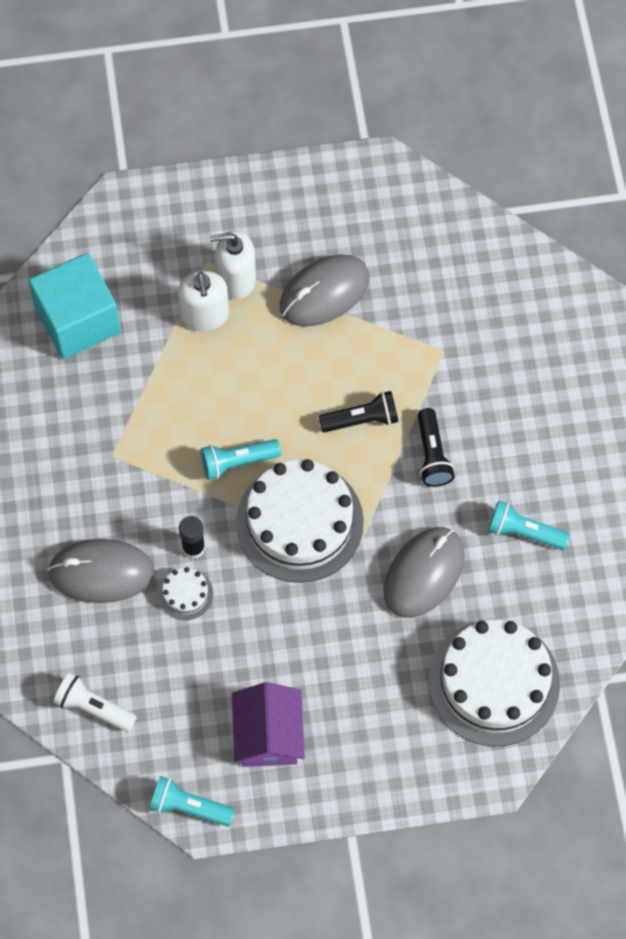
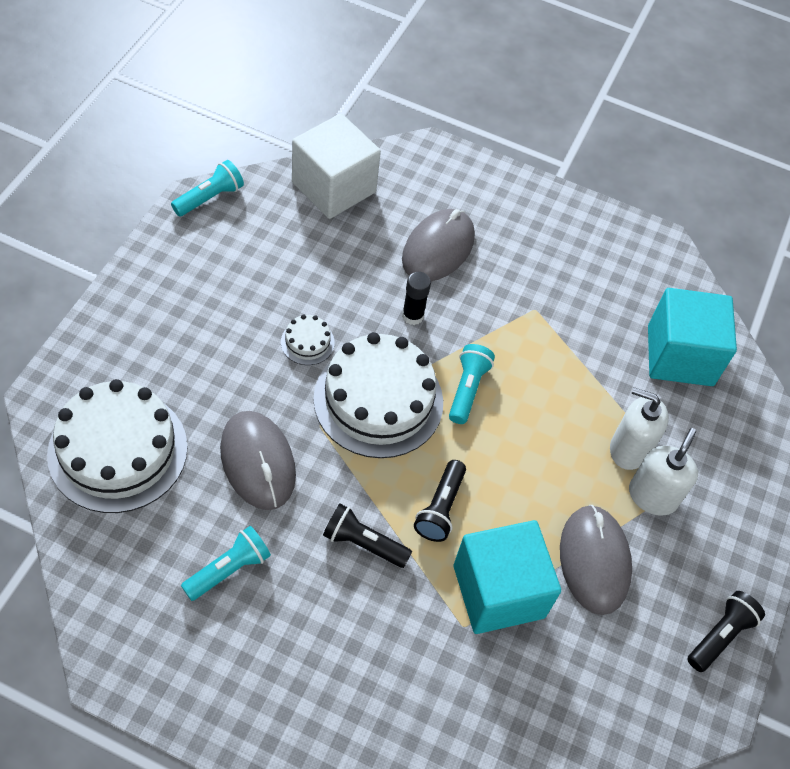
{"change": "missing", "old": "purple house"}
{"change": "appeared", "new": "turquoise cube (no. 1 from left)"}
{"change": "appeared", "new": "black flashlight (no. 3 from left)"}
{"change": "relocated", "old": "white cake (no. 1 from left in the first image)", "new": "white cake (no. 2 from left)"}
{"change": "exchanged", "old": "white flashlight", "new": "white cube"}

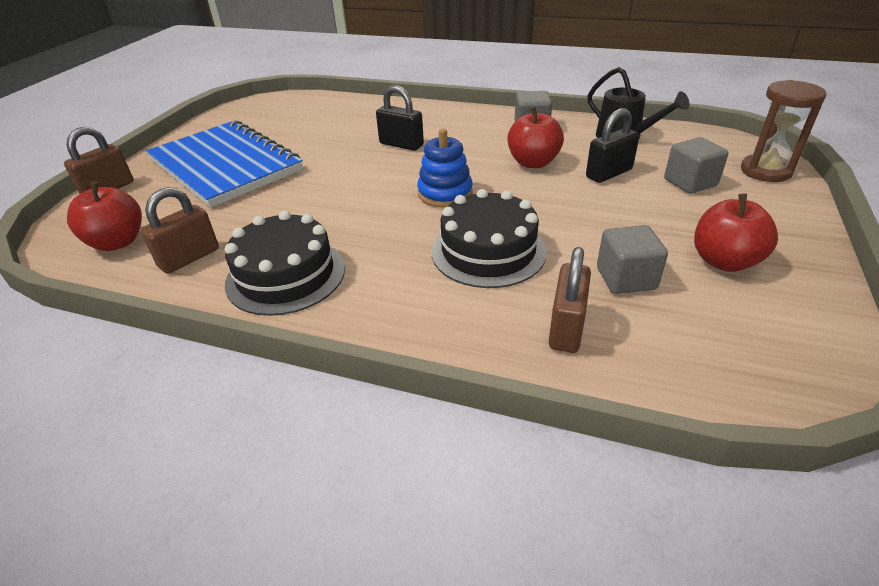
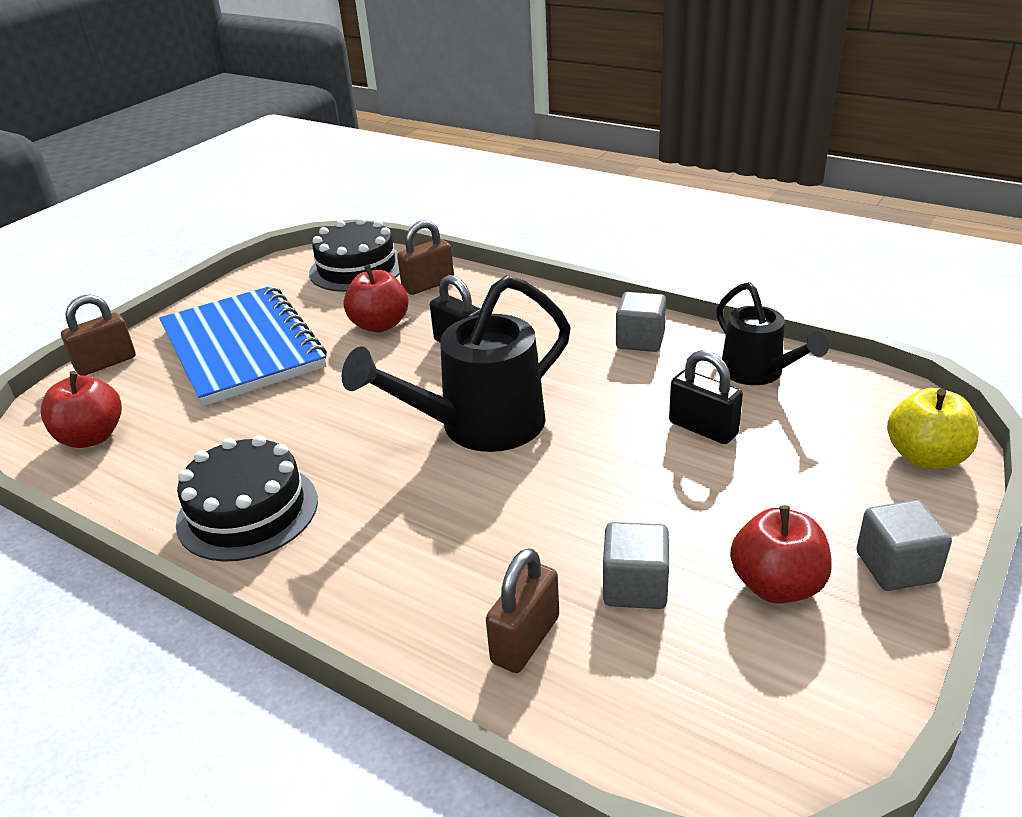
{"change": "relocated", "old": "brown padlock (no. 2 from left)"}
{"change": "relocated", "old": "black cake (no. 2 from left)"}
{"change": "relocated", "old": "red apple (no. 2 from left)"}
{"change": "relocated", "old": "grey cube (no. 3 from left)"}
{"change": "exchanged", "old": "blue stacking toy", "new": "black watering can (no. 1 from left)"}
{"change": "exchanged", "old": "brown hourglass", "new": "yellow apple"}
{"change": "spun", "old": "black padlock (no. 2 from left)", "degrees": 60}

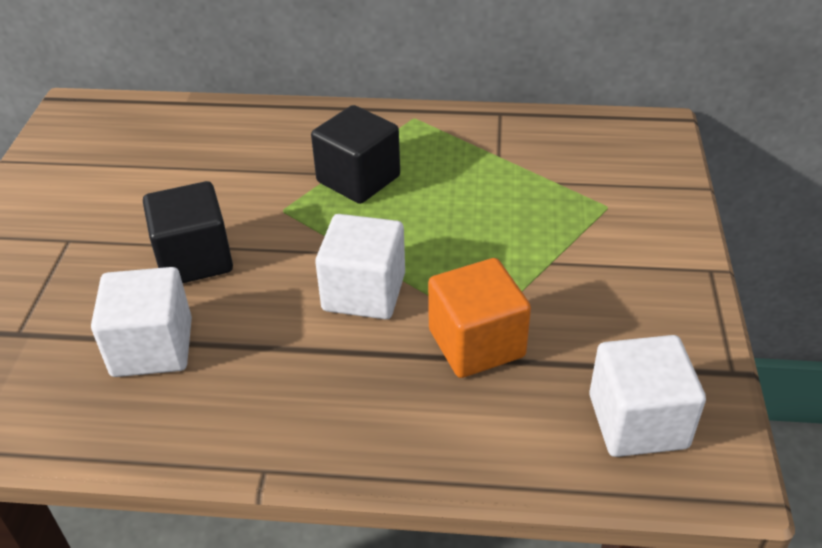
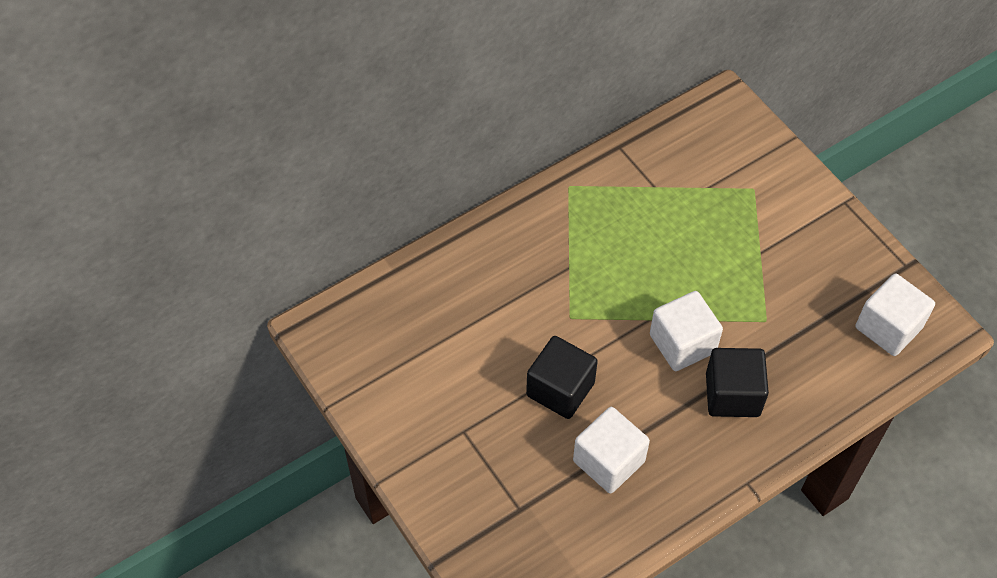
{"change": "missing", "old": "orange cube"}
{"change": "relocated", "old": "black cube (no. 2 from left)"}

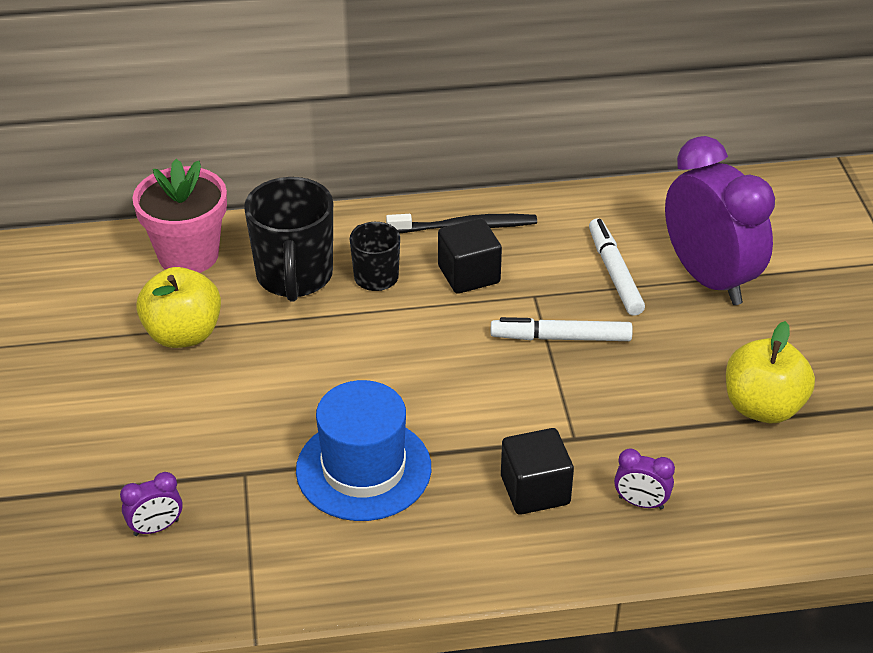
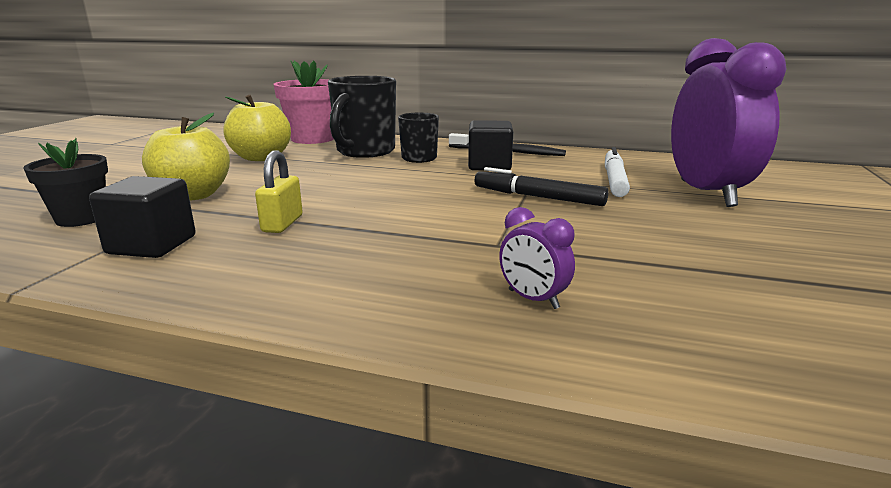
{"change": "relocated", "old": "black cube (no. 2 from left in the first image)", "new": "black cube (no. 1 from left)"}
{"change": "relocated", "old": "yellow apple (no. 2 from left in the first image)", "new": "yellow apple (no. 1 from left)"}
{"change": "exchanged", "old": "purple clock (no. 1 from left)", "new": "black flower pot"}
{"change": "exchanged", "old": "blue hat", "new": "yellow padlock"}
{"change": "colour", "old": "white marker (no. 1 from left)", "new": "black marker"}

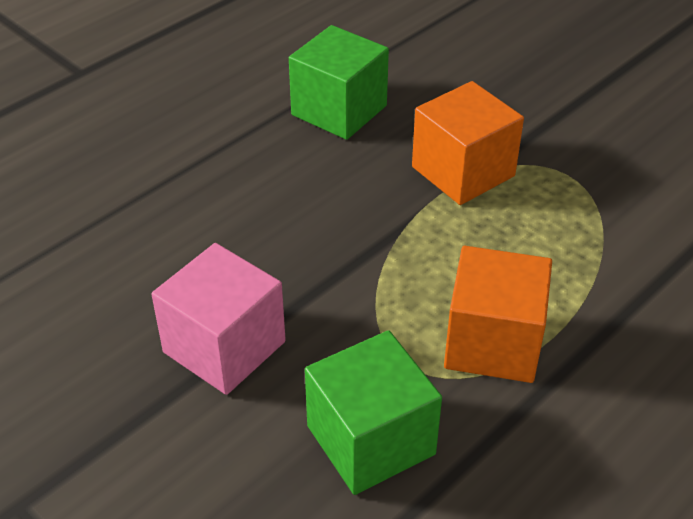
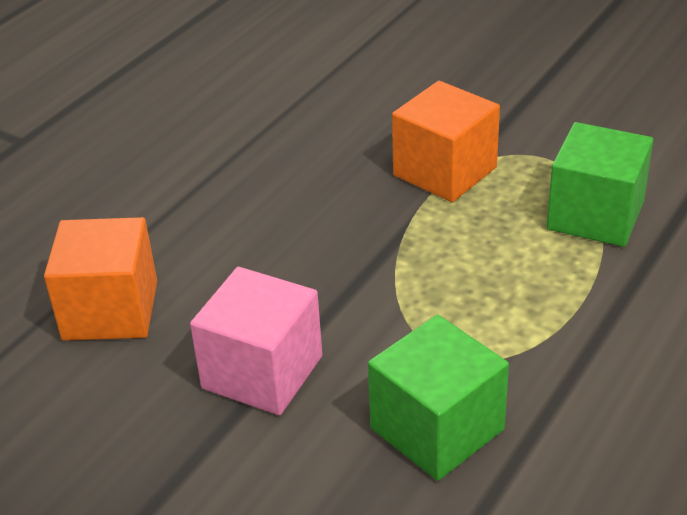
{"change": "relocated", "old": "green cube (no. 1 from left in the first image)", "new": "green cube (no. 2 from left)"}
{"change": "relocated", "old": "orange cube (no. 2 from left in the first image)", "new": "orange cube (no. 1 from left)"}

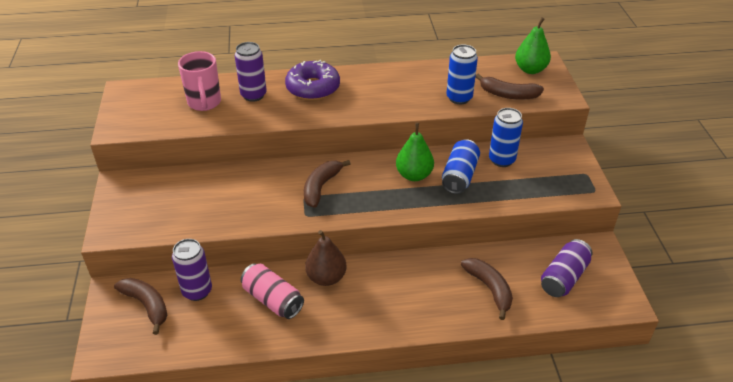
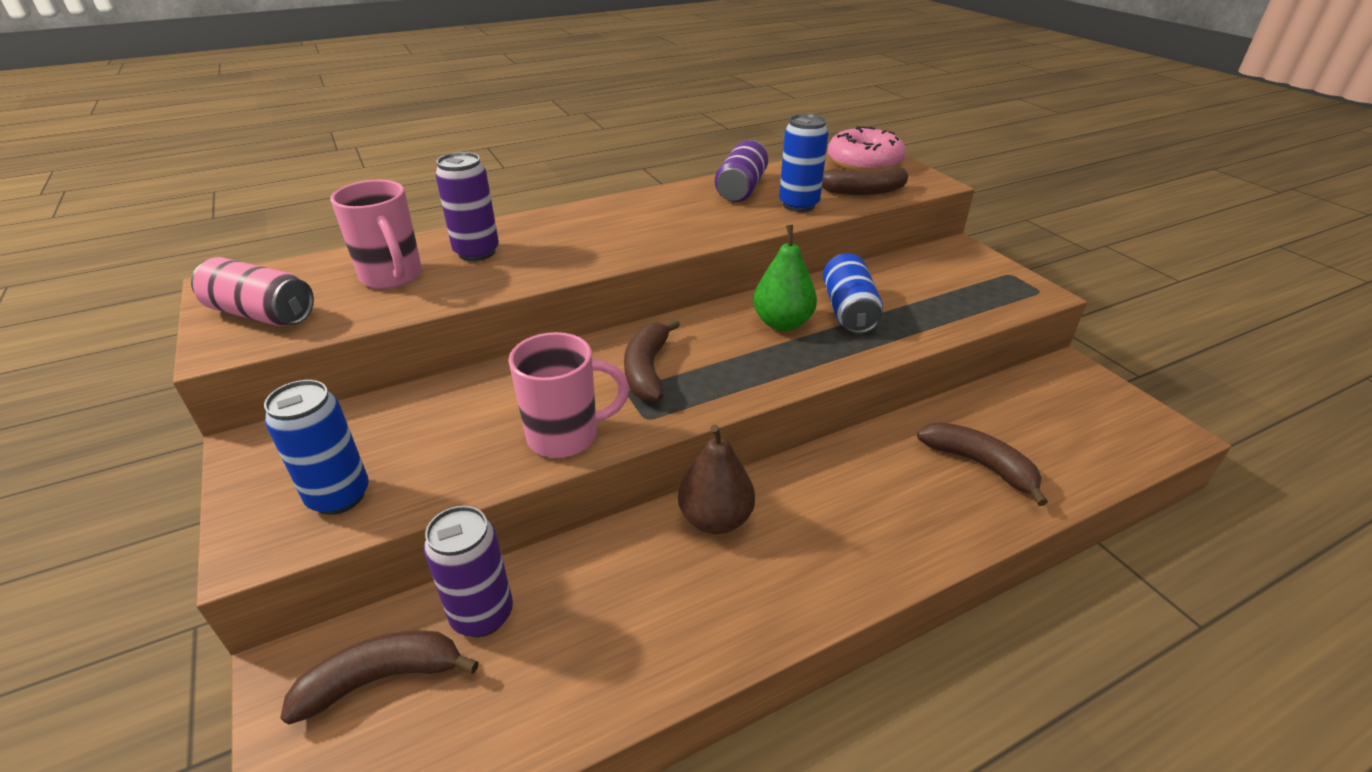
{"change": "missing", "old": "purple donut"}
{"change": "appeared", "new": "pink mug (no. 2 from left)"}
{"change": "relocated", "old": "pink can"}
{"change": "relocated", "old": "blue can (no. 3 from left in the first image)", "new": "blue can (no. 1 from left)"}
{"change": "relocated", "old": "purple can (no. 3 from left)"}
{"change": "exchanged", "old": "green pear (no. 2 from left)", "new": "pink donut"}
{"change": "spun", "old": "brown banana (no. 1 from left)", "degrees": -45}

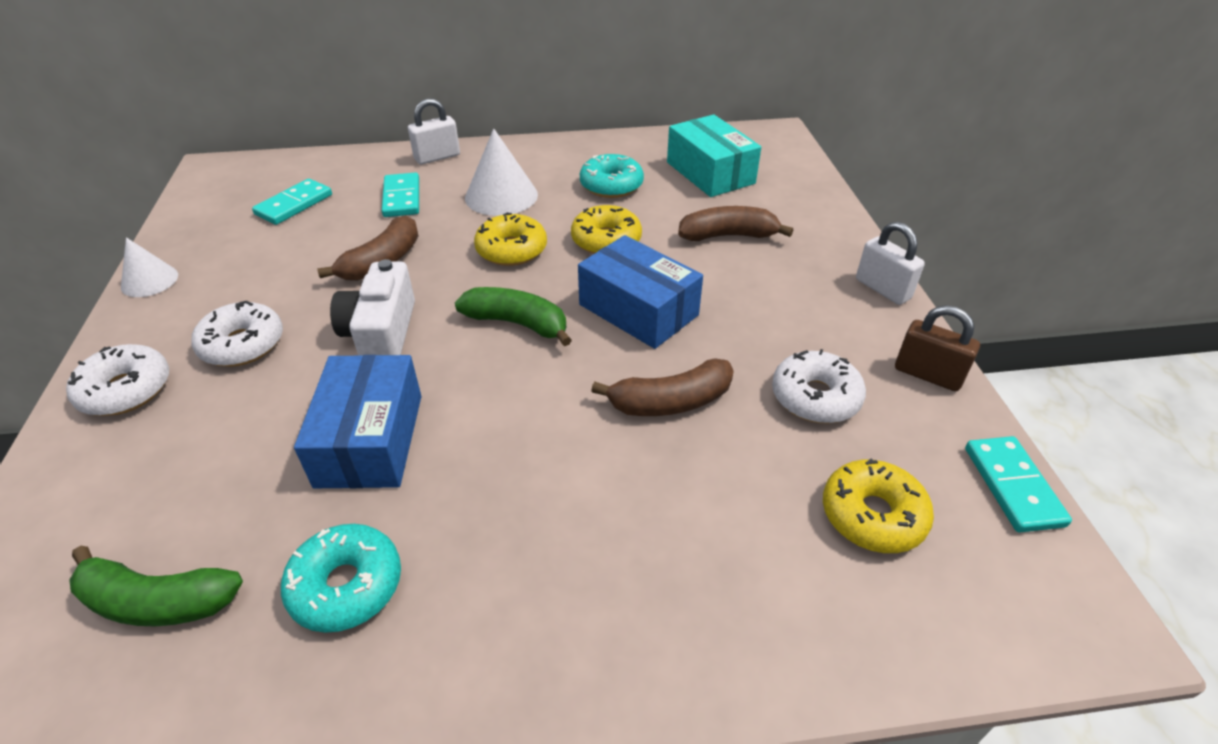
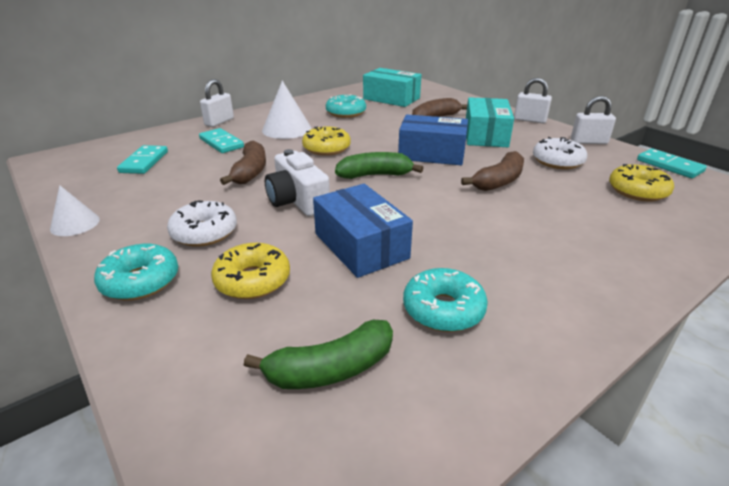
{"change": "appeared", "new": "turquoise box (no. 2 from left)"}
{"change": "relocated", "old": "yellow donut (no. 2 from left in the first image)", "new": "yellow donut (no. 1 from left)"}
{"change": "colour", "old": "white donut (no. 1 from left)", "new": "turquoise donut (no. 1 from left)"}
{"change": "colour", "old": "brown padlock", "new": "white padlock (no. 3 from left)"}

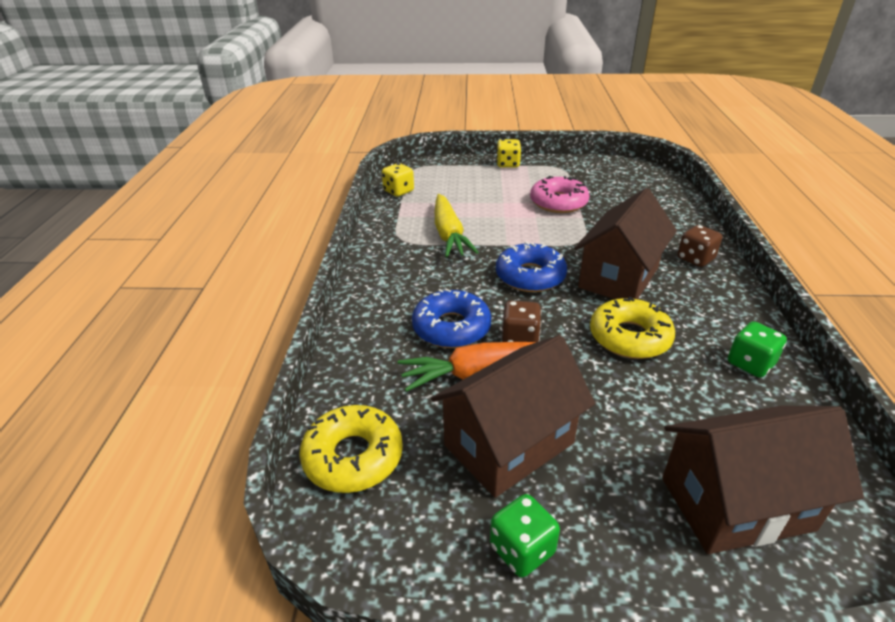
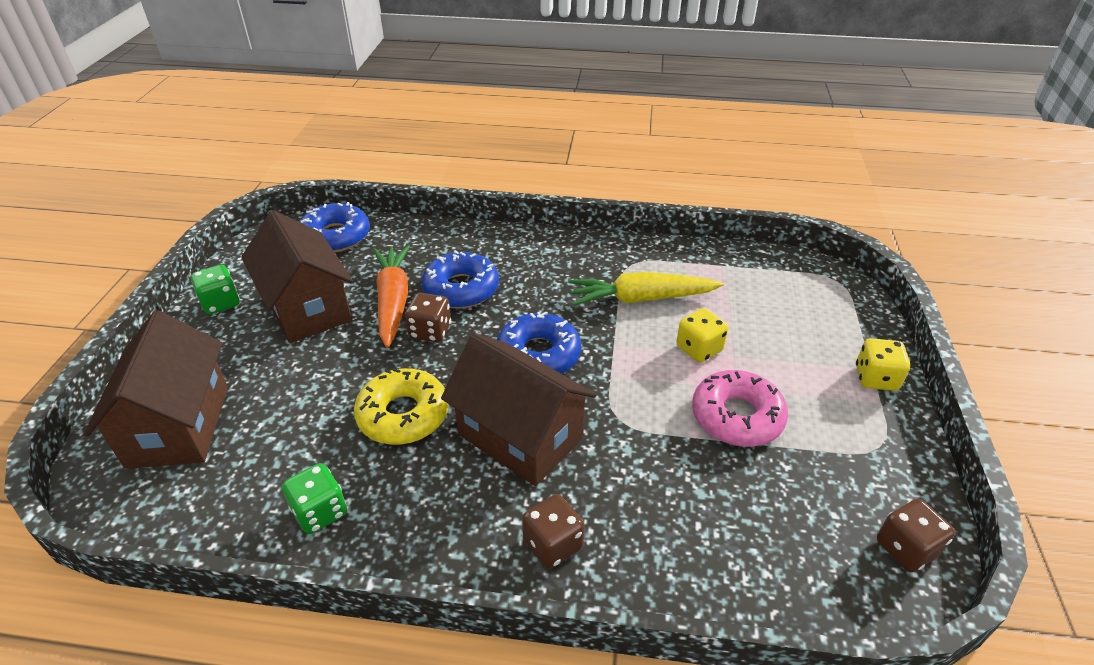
{"change": "appeared", "new": "brown dice (no. 3 from left)"}
{"change": "relocated", "old": "yellow dice (no. 1 from left)"}
{"change": "colour", "old": "yellow donut (no. 1 from left)", "new": "blue donut (no. 1 from left)"}

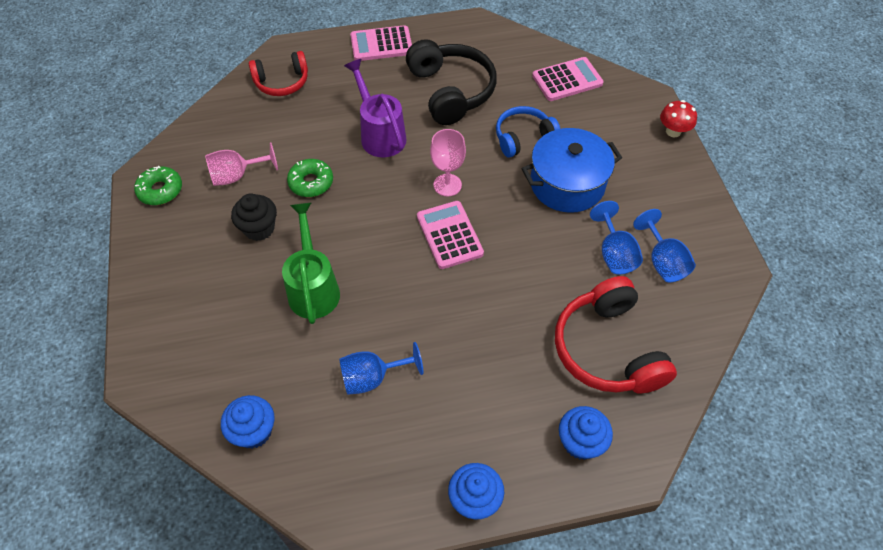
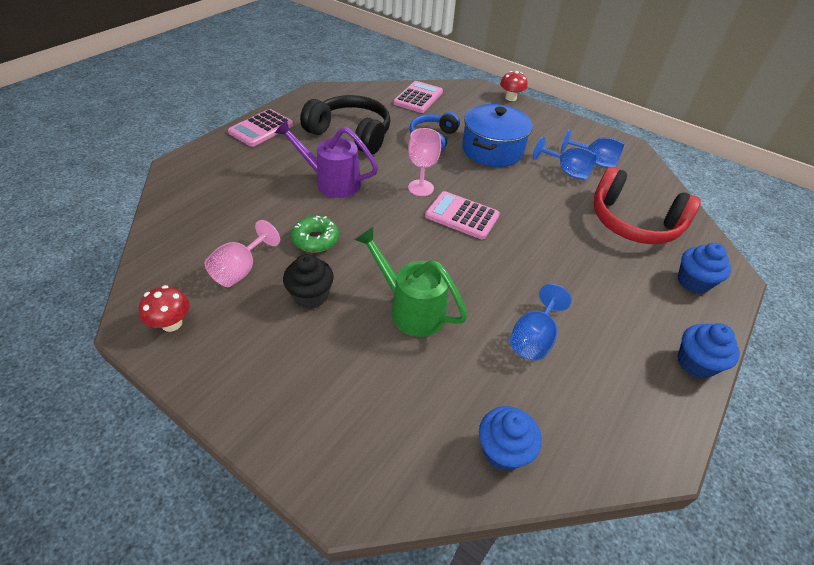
{"change": "missing", "old": "red headphones (no. 1 from left)"}
{"change": "exchanged", "old": "green donut (no. 1 from left)", "new": "red mushroom (no. 1 from left)"}

